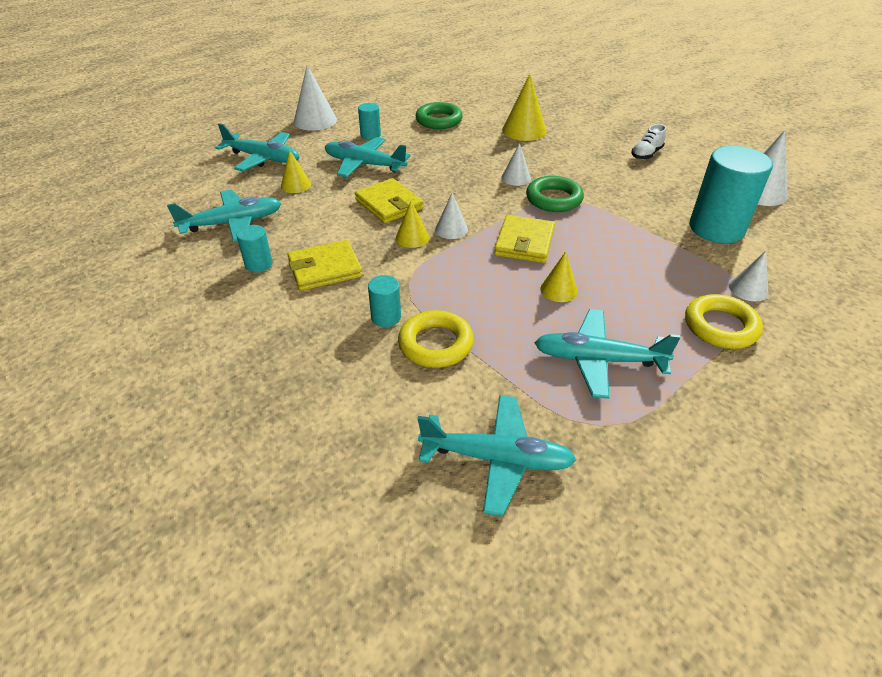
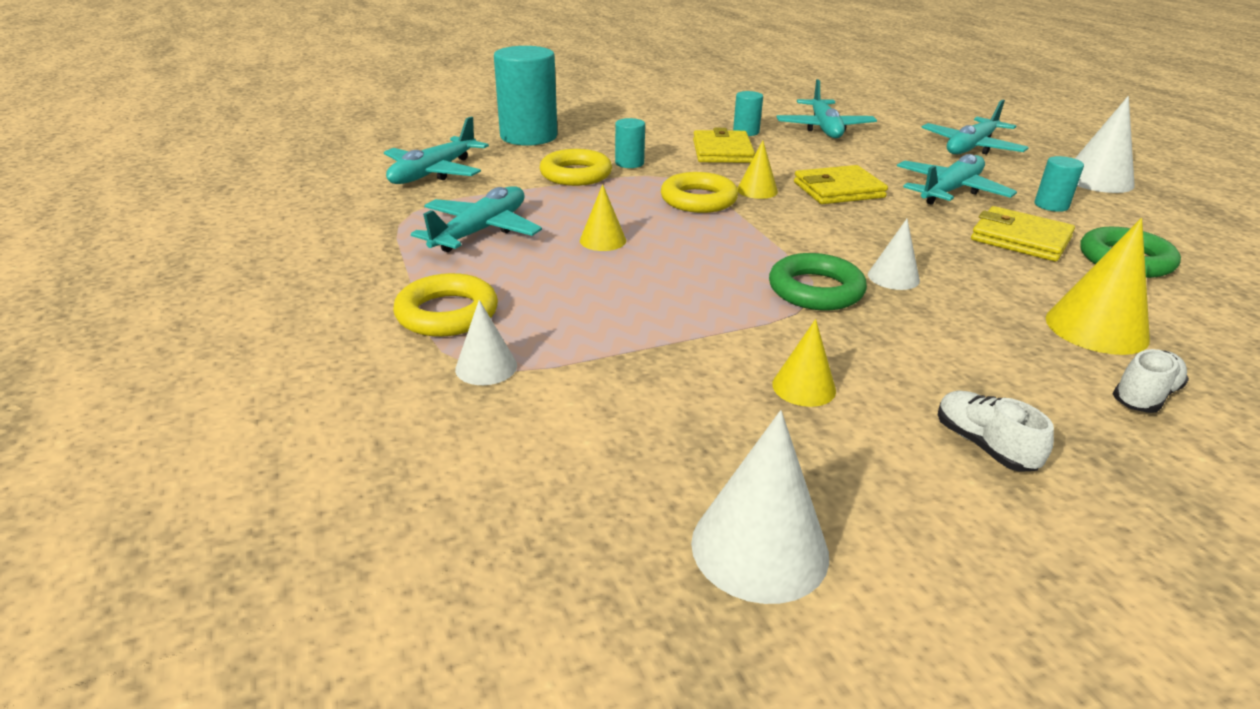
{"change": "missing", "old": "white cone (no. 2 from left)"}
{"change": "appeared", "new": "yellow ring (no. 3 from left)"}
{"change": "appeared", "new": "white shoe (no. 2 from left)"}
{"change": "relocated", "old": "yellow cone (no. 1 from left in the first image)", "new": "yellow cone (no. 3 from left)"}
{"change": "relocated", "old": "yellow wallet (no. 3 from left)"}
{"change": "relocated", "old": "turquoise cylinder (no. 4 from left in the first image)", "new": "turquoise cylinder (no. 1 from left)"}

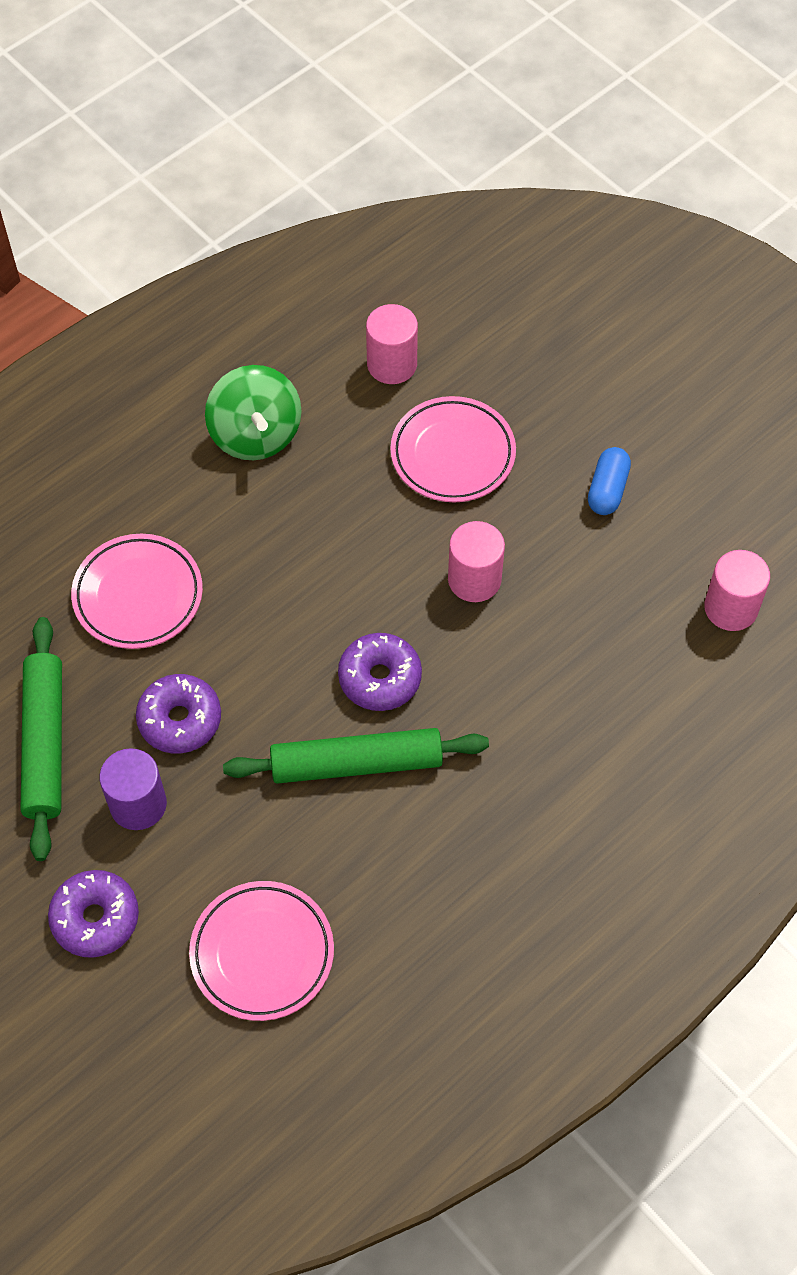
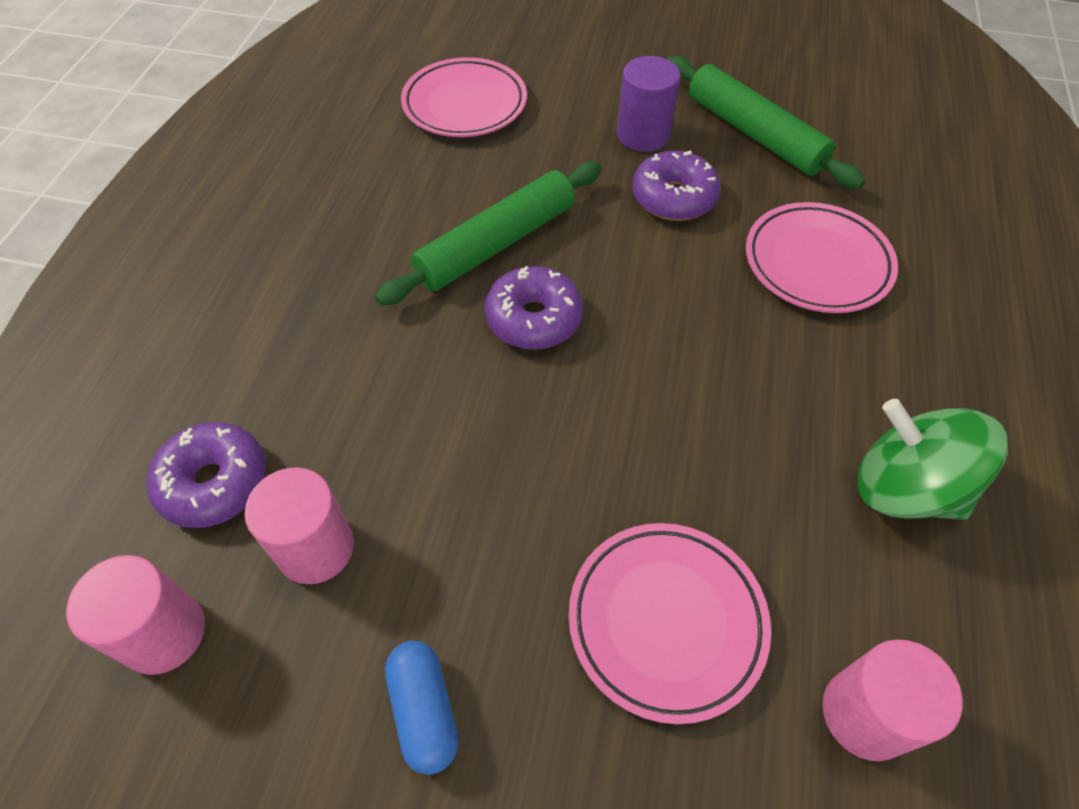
{"change": "relocated", "old": "purple donut (no. 1 from left)"}
{"change": "relocated", "old": "pink cylinder (no. 2 from left)"}

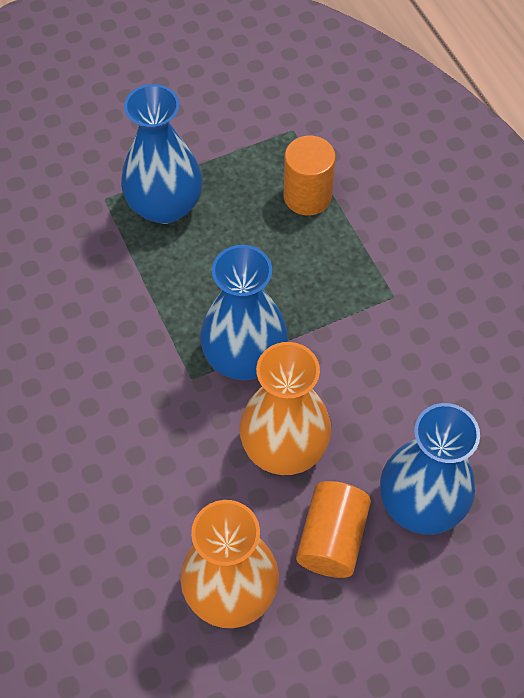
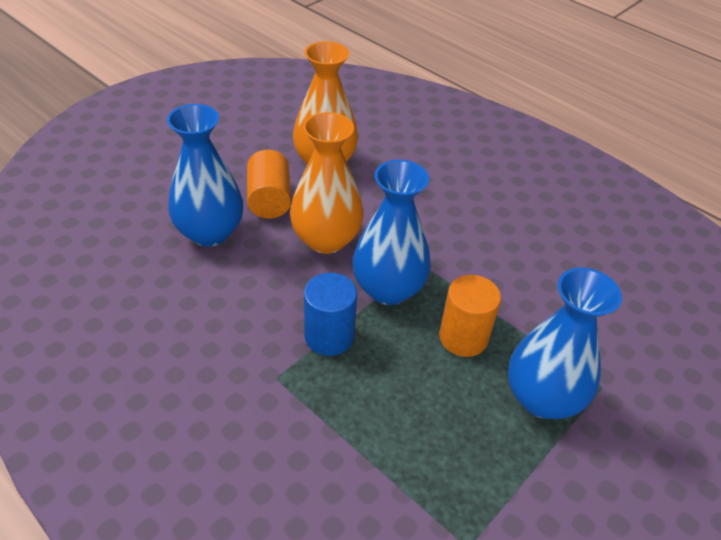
{"change": "appeared", "new": "blue cylinder"}
{"change": "relocated", "old": "orange cylinder (no. 1 from left in the first image)", "new": "orange cylinder (no. 2 from left)"}

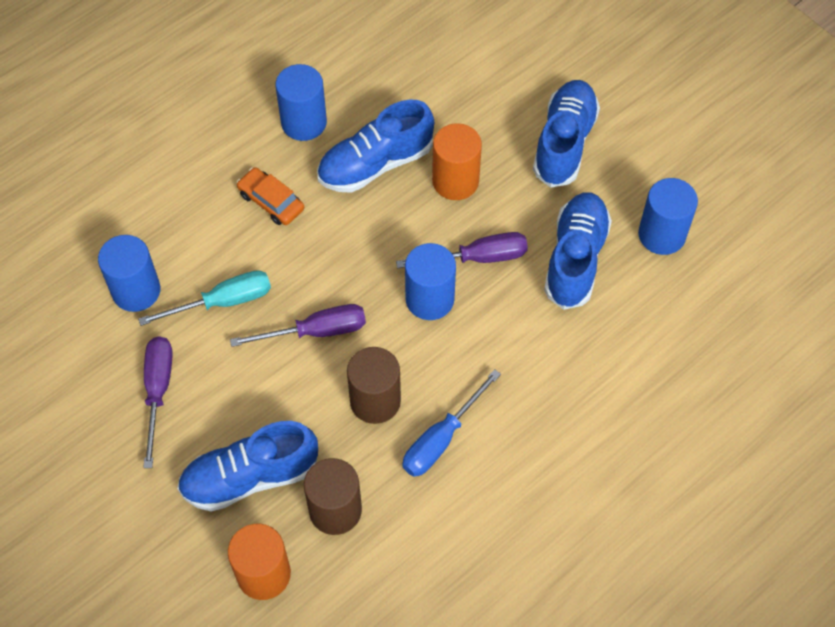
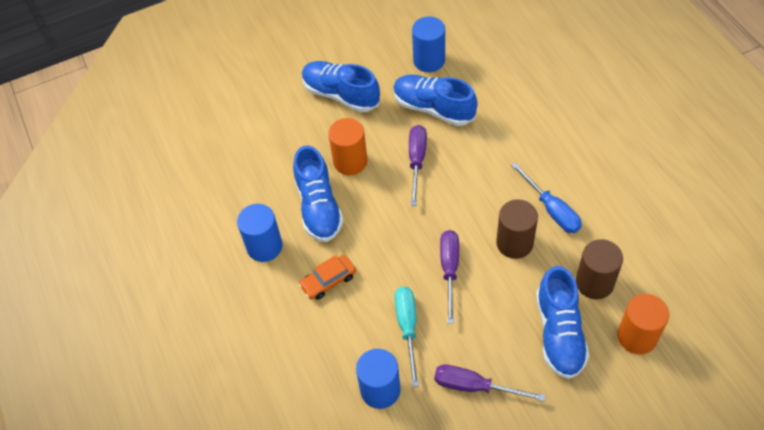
{"change": "missing", "old": "blue cylinder (no. 3 from left)"}

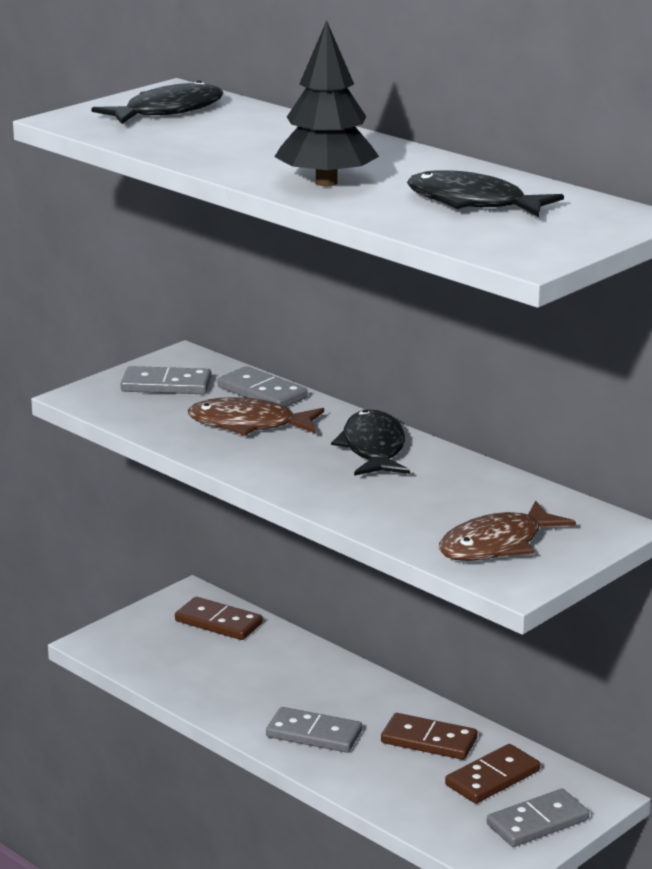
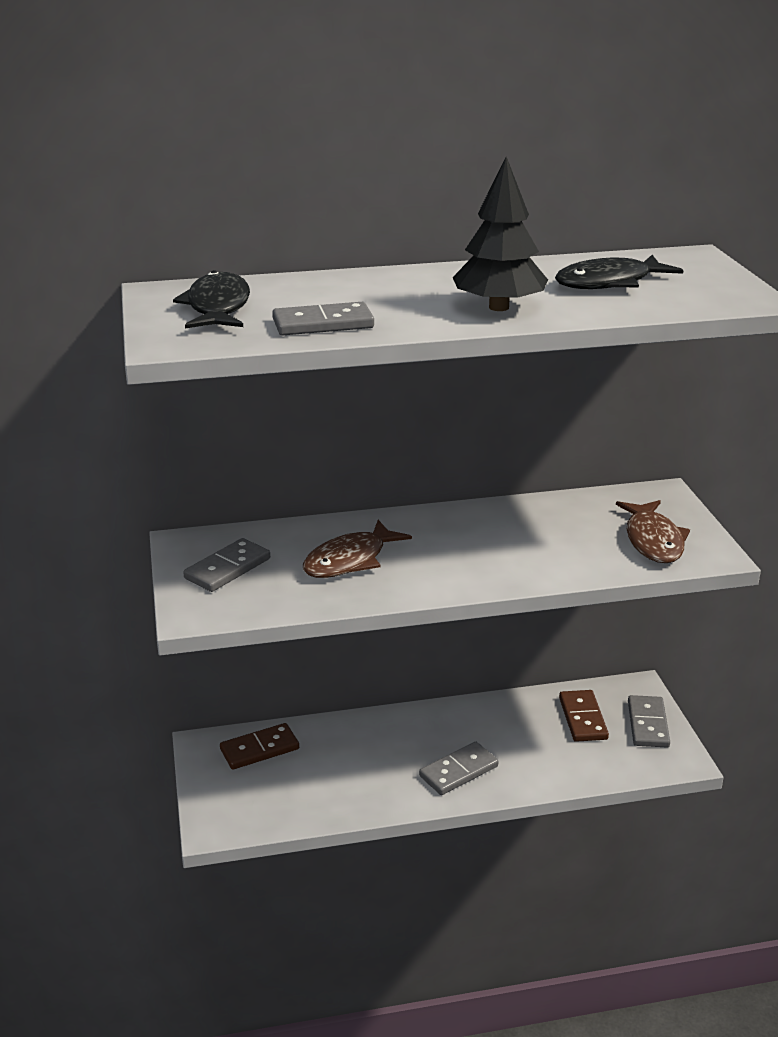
{"change": "missing", "old": "black fish (no. 2 from left)"}
{"change": "missing", "old": "brown domino (no. 2 from left)"}
{"change": "relocated", "old": "grey domino (no. 2 from left)"}

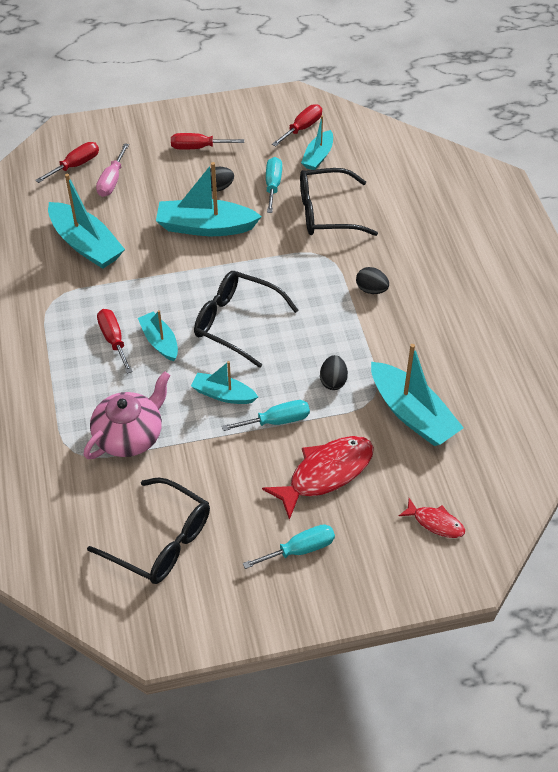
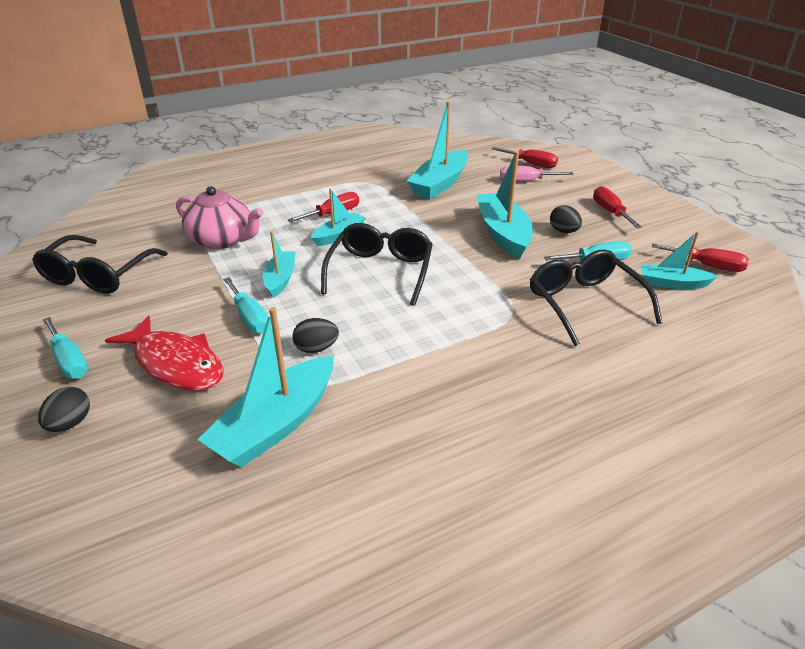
{"change": "missing", "old": "red fish (no. 2 from left)"}
{"change": "relocated", "old": "black egg (no. 3 from left in the first image)", "new": "black egg (no. 1 from left)"}

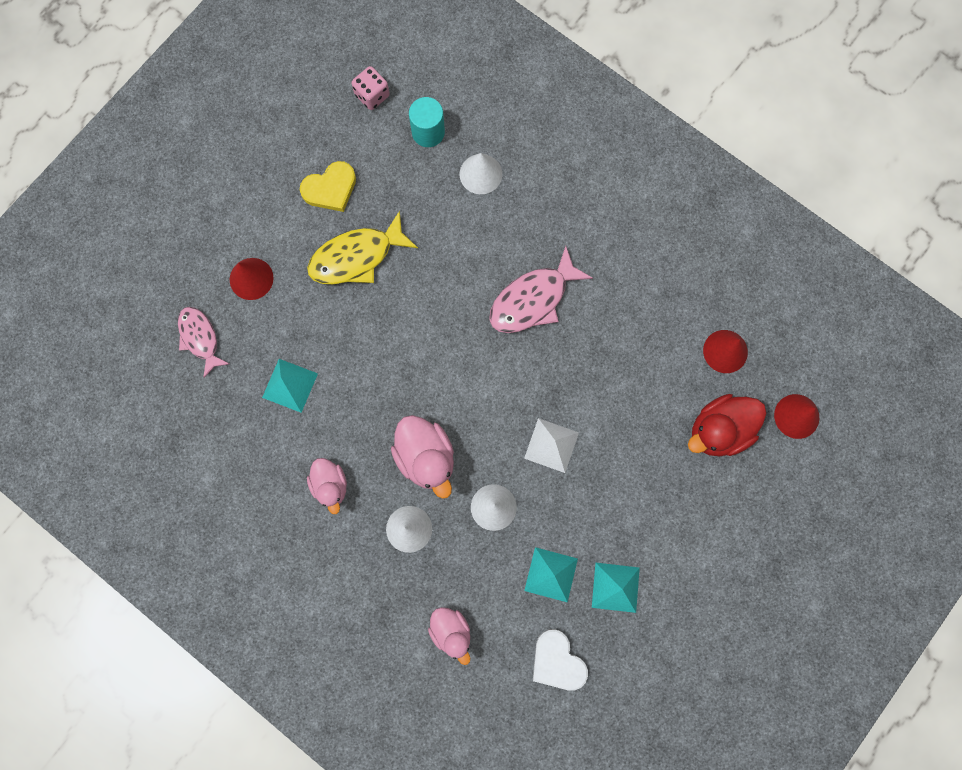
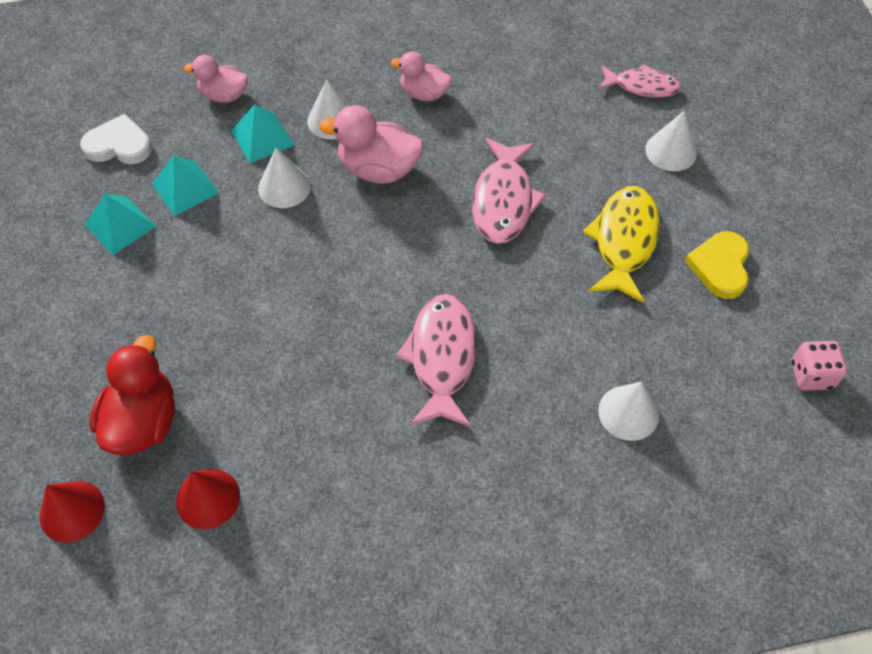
{"change": "missing", "old": "turquoise cylinder"}
{"change": "missing", "old": "white pyramid"}
{"change": "appeared", "new": "pink fish (no. 2 from left)"}
{"change": "relocated", "old": "turquoise pyramid (no. 1 from left in the first image)", "new": "turquoise pyramid (no. 3 from left)"}
{"change": "colour", "old": "red cone (no. 1 from left)", "new": "white cone (no. 4 from left)"}

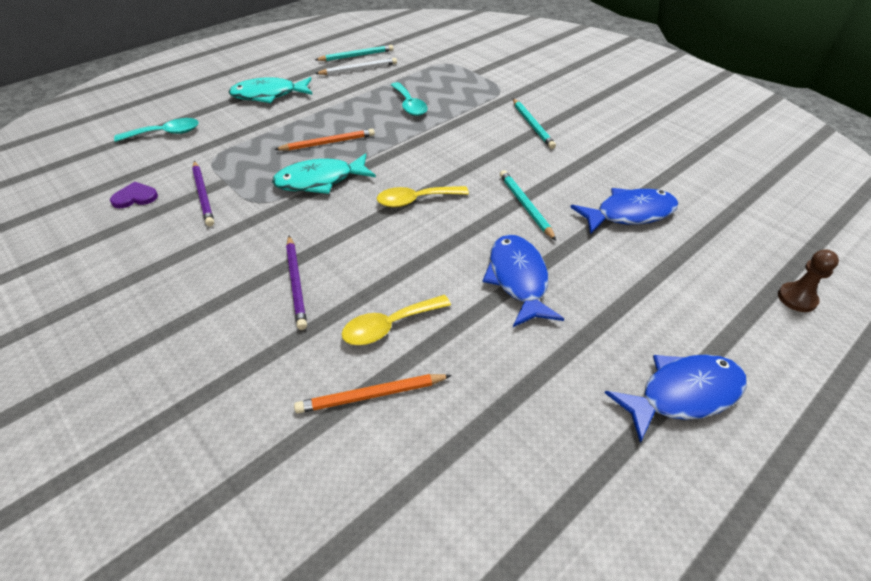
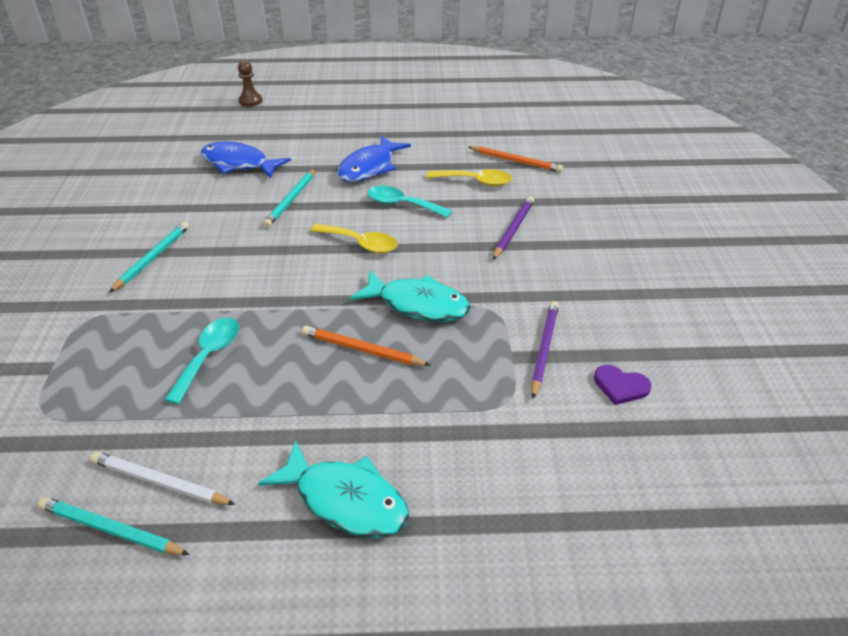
{"change": "missing", "old": "blue fish (no. 3 from left)"}
{"change": "relocated", "old": "turquoise spoon (no. 1 from left in the first image)", "new": "turquoise spoon (no. 2 from left)"}

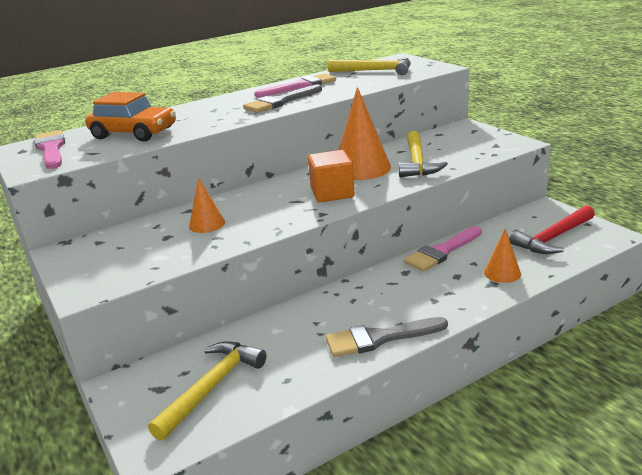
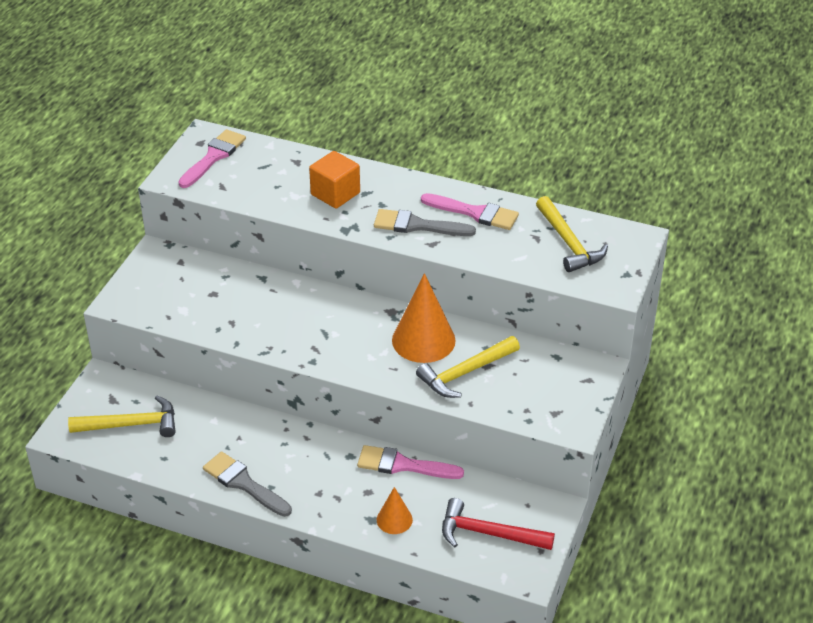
{"change": "missing", "old": "orange car"}
{"change": "missing", "old": "orange cone (no. 1 from left)"}
{"change": "relocated", "old": "orange cube"}

